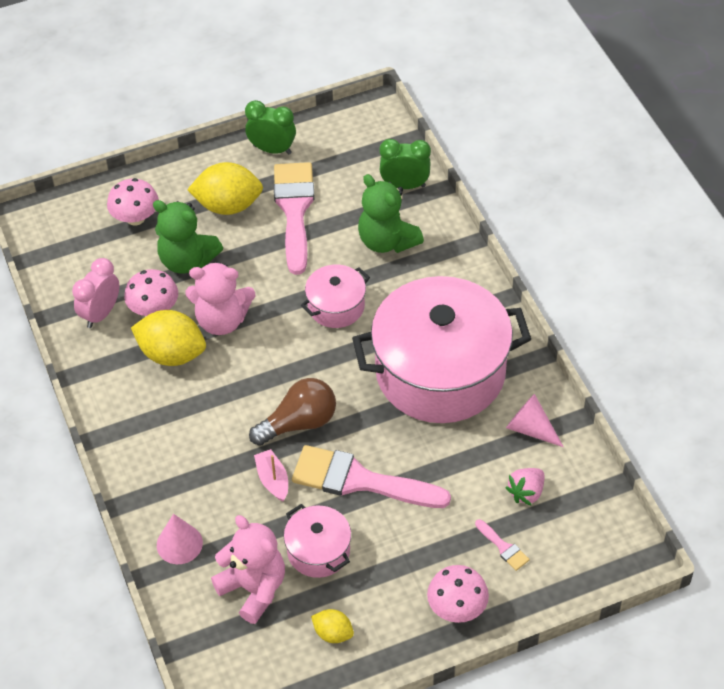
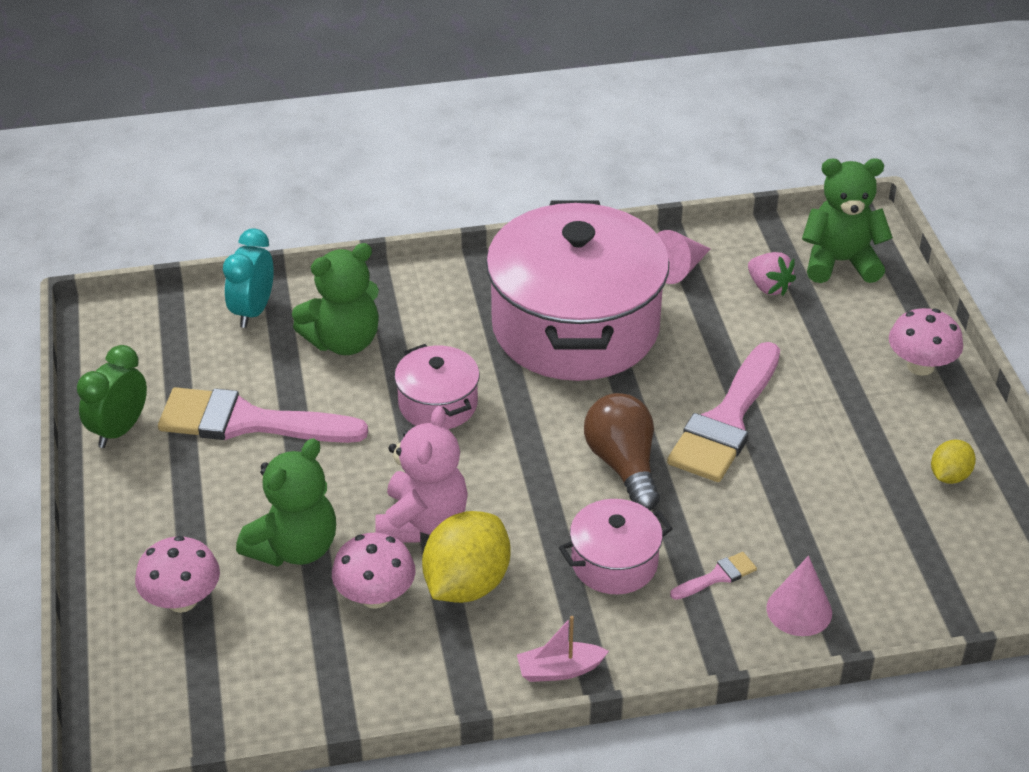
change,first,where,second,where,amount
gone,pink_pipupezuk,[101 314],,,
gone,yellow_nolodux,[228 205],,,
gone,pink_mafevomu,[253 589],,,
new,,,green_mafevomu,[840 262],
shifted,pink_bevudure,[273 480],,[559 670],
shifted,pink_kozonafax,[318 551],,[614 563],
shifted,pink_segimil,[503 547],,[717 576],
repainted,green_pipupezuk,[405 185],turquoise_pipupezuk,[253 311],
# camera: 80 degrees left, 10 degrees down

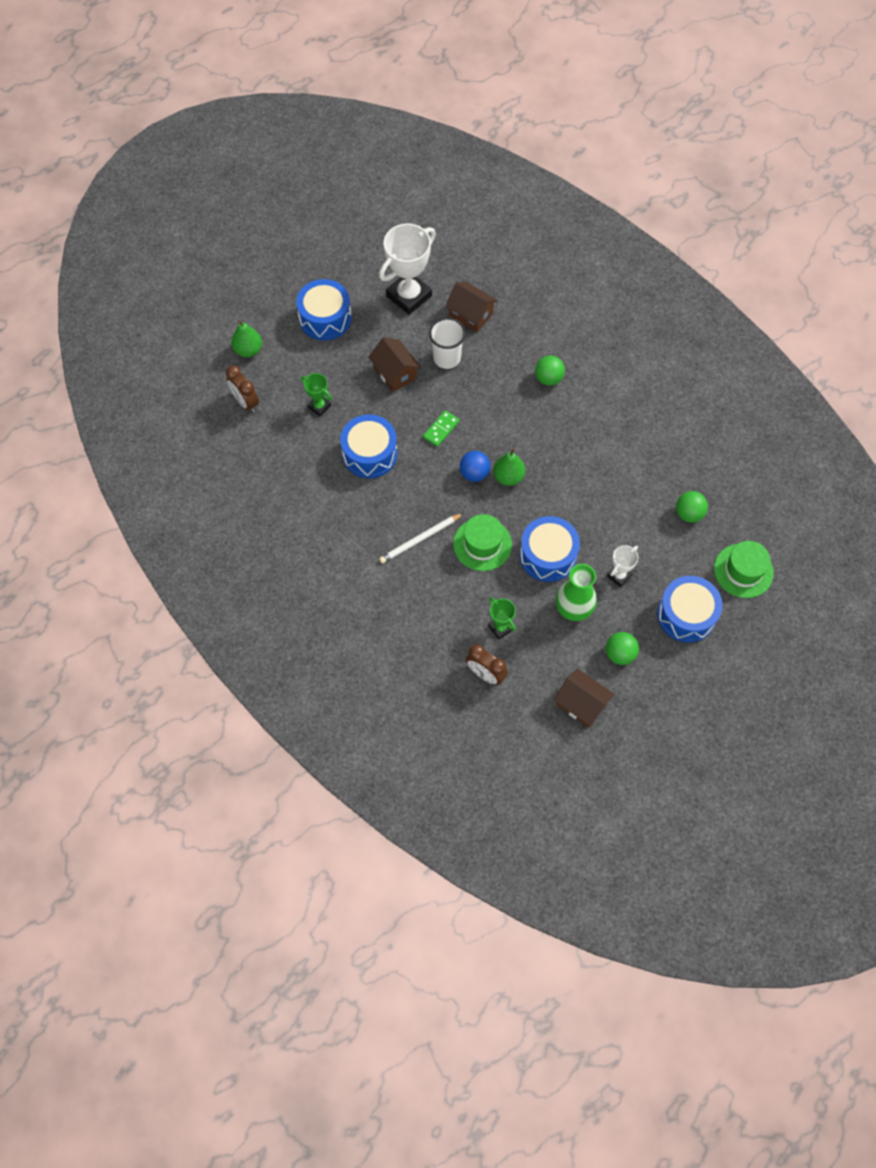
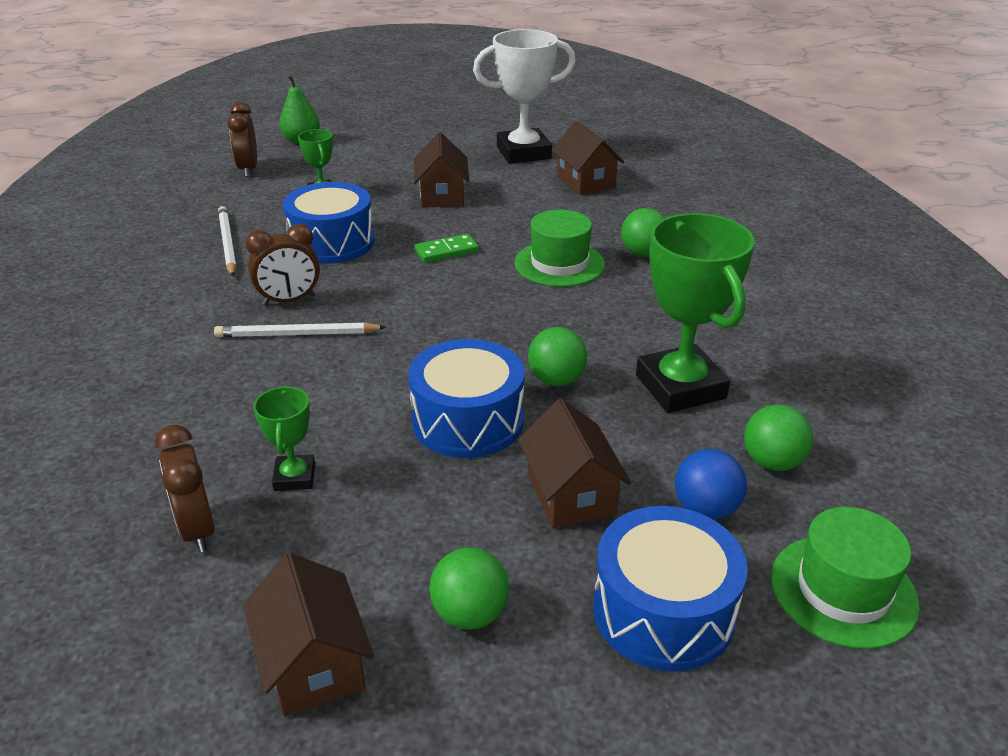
change,first,where,second,where,amount
gone,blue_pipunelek,[325 318],,,
gone,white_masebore,[447 358],,,
gone,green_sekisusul,[508 477],,,
gone,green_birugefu,[573 609],,,
new,,,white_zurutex,[227 244],
new,,,brown_pipupezuk,[289 300],
new,,,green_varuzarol,[556 380],
new,,,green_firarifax,[680 387],
shifted,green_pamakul,[482 544],,[559 264],
shifted,blue_varuzarol,[474 473],,[705 509],
swapped,white_firarifax,[619 575],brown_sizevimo,[571 494],
# camera: 30 degrees right, 30 degrees down

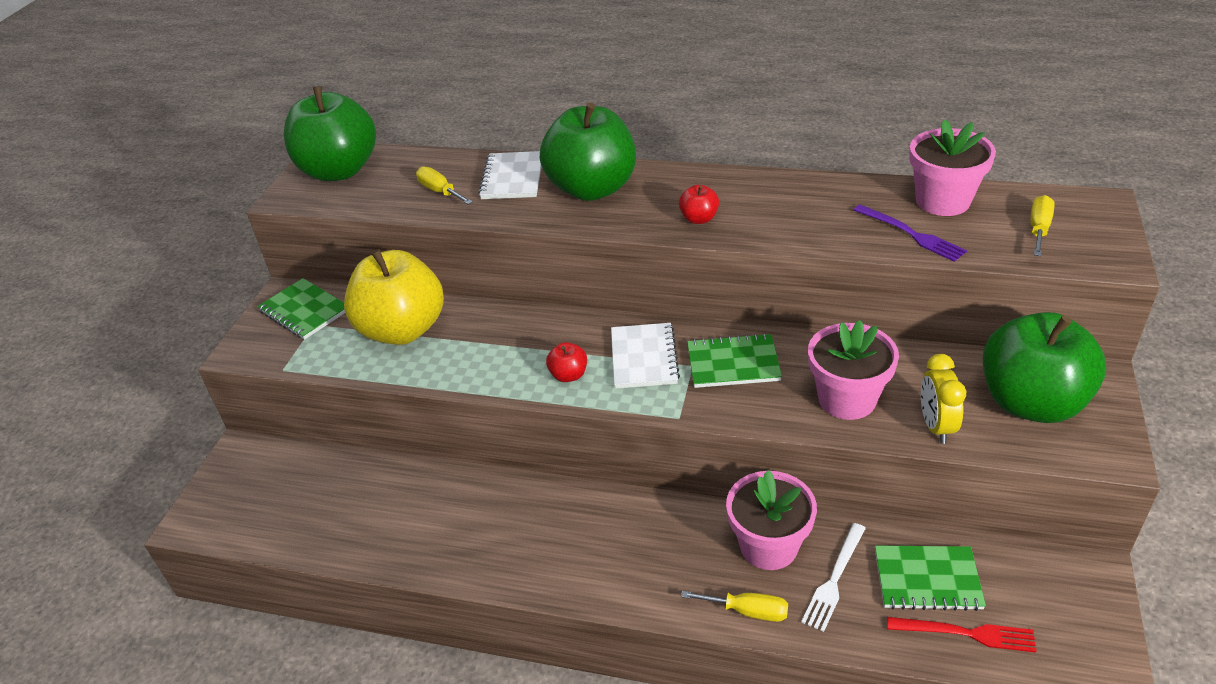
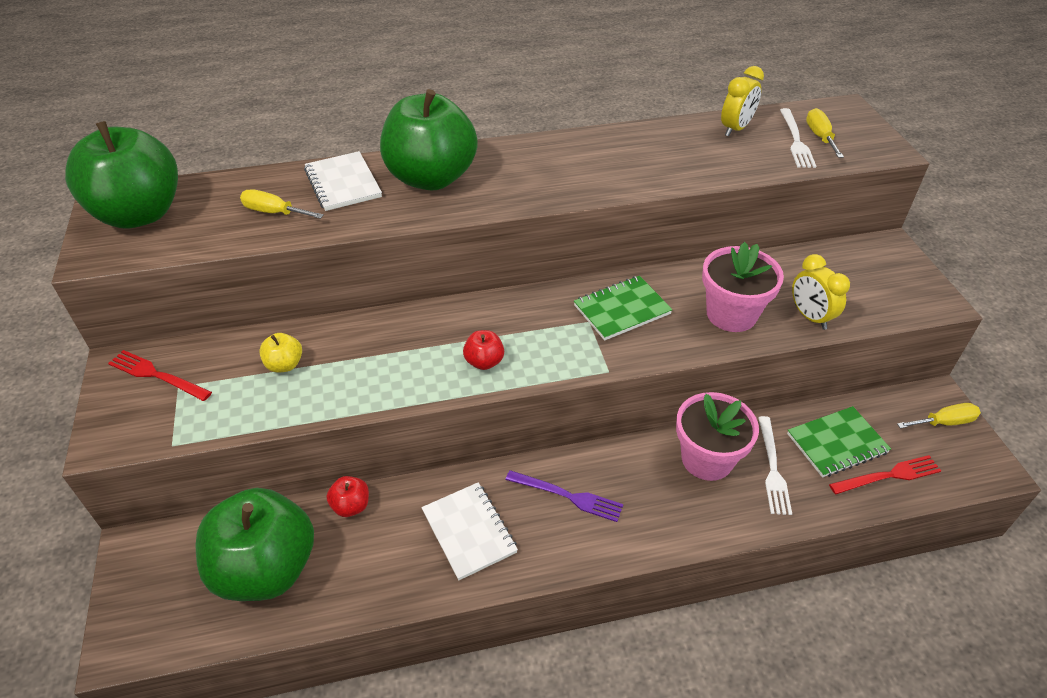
change,first,where,second,where,amount
new,,,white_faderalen,[796 141],
shifted,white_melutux,[644 358],,[469 531],
shifted,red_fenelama,[699 219],,[351 506],
shifted,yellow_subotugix,[747 611],,[944 422],
shifted,purple_faderalen,[911 234],,[568 496],
shifted,green_fenelama,[1031 403],,[266 569],
swapped,green_melutux,[304 311],red_faderalen,[157 375],
swapped,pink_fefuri,[942 201],yellow_pipupezuk,[735 129],
scaled,yellow_fenelama,[402 330],,[284 365],x0.40
# camera: 30 degrees left, 5 degrees up

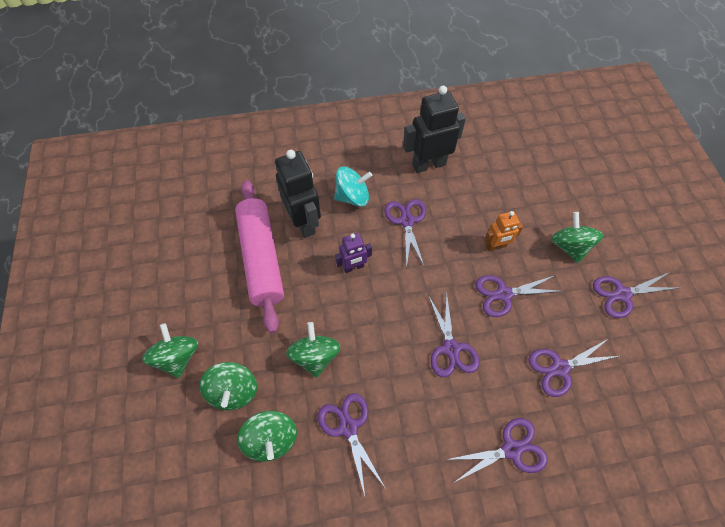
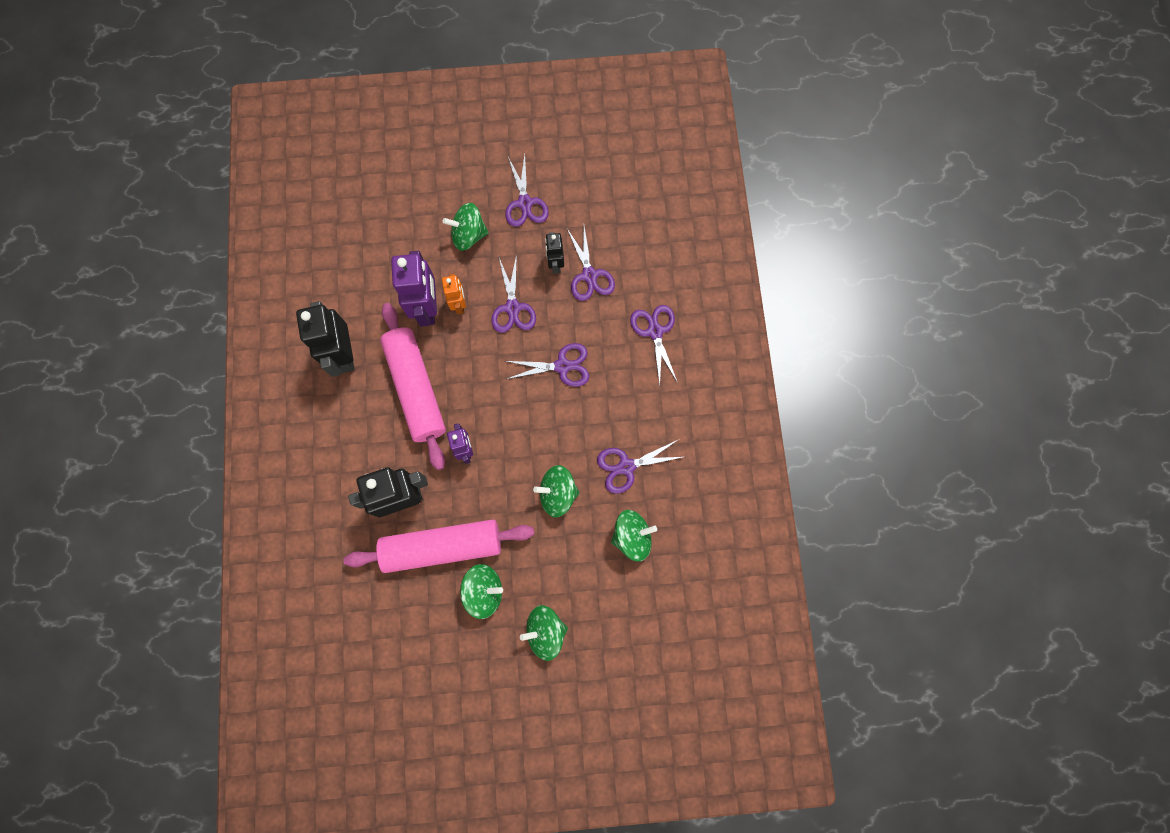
change,first,where,second,where,amount
gone,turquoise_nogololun,[352 197],,,
new,,,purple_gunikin,[428 308],
new,,,black_gunikin,[555 264],
shifted,green_nogololun,[233 391],,[484 591],
swapped,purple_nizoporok,[406 221],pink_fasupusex,[416 389],
# camera: 85 degrees left, 15 degrees up

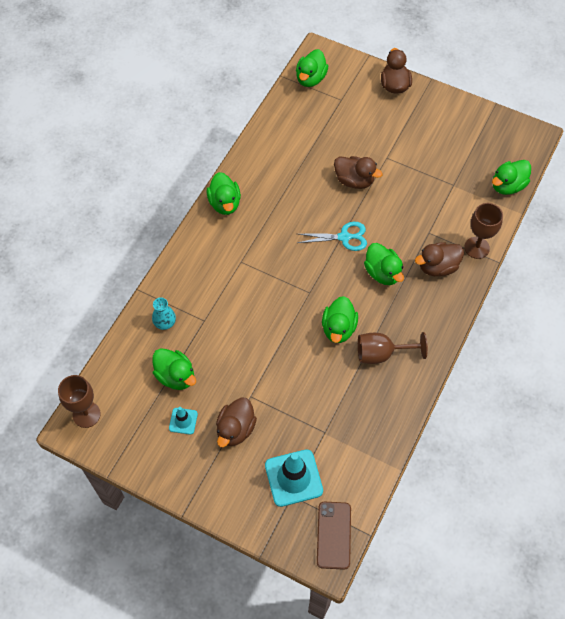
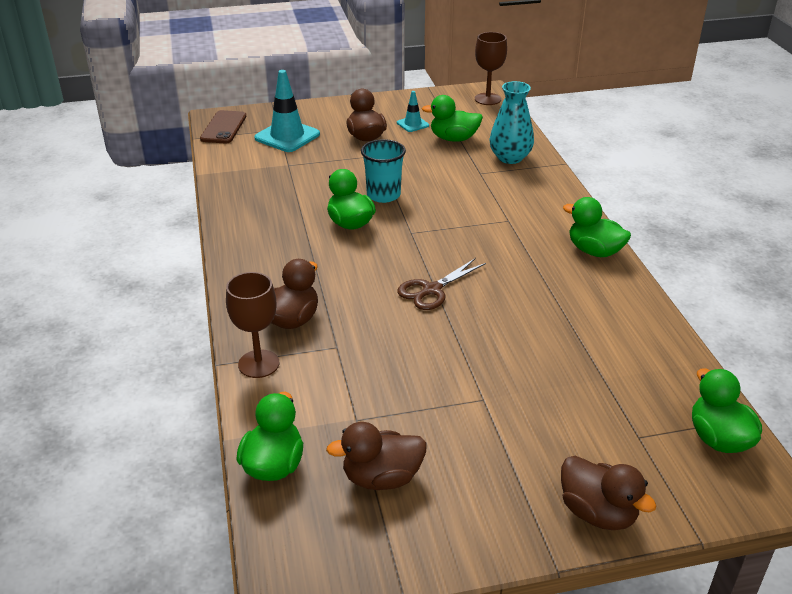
change,first,where,second,where,amount
gone,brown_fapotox,[381 354],,,
gone,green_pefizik,[382 273],,,
new,,,turquoise_masebore,[383 195],
shifted,brown_pefizik,[354 180],,[382 478],
repainted,turquoise_nizoporok,[344 237],brown_nizoporok,[431 290],
rotated,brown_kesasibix,[334 535],,[223 127],45 degrees clockwise
scaled,turquoise_birugefu,[165 322],,[510 158],x1.65
# camera: 140 degrees right, 25 degrees down

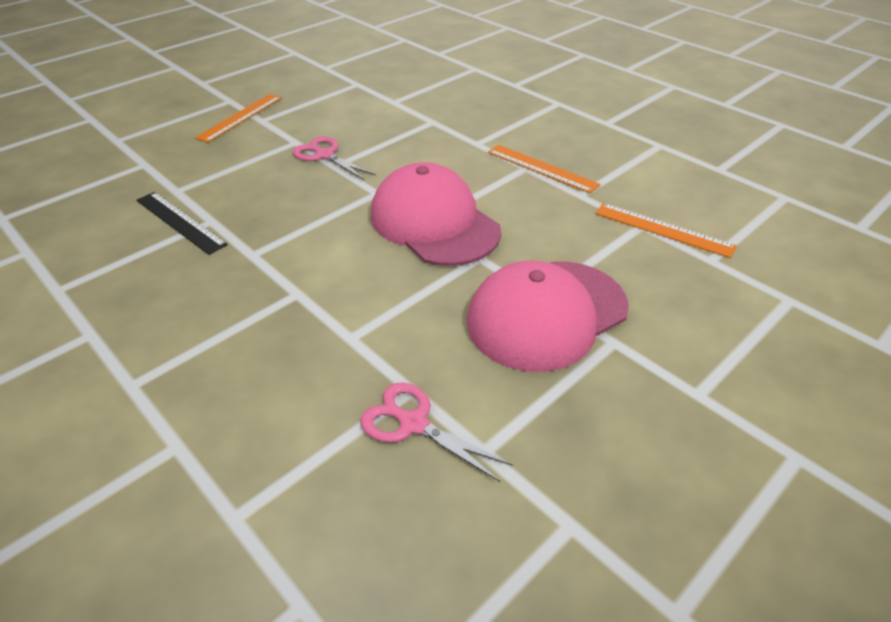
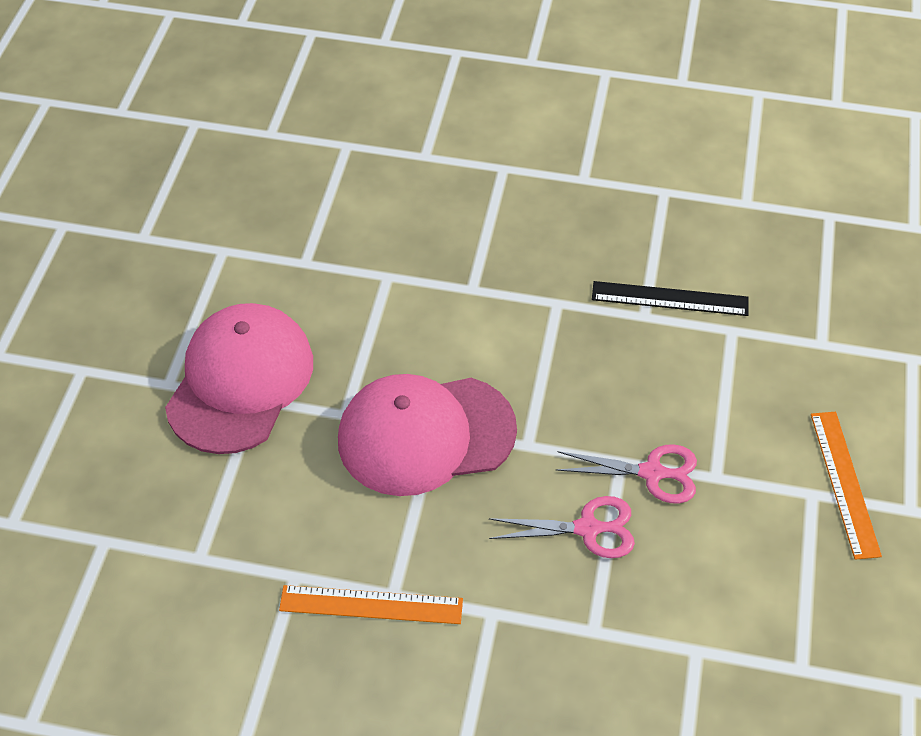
change,first,where,second,where,amount
gone,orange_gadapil,[663 229],,,
shifted,pink_nizoporok,[413 424],,[587 529],
rotated,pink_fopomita,[434 223],,[426 435],150 degrees clockwise
# camera: 145 degrees right, 10 degrees up

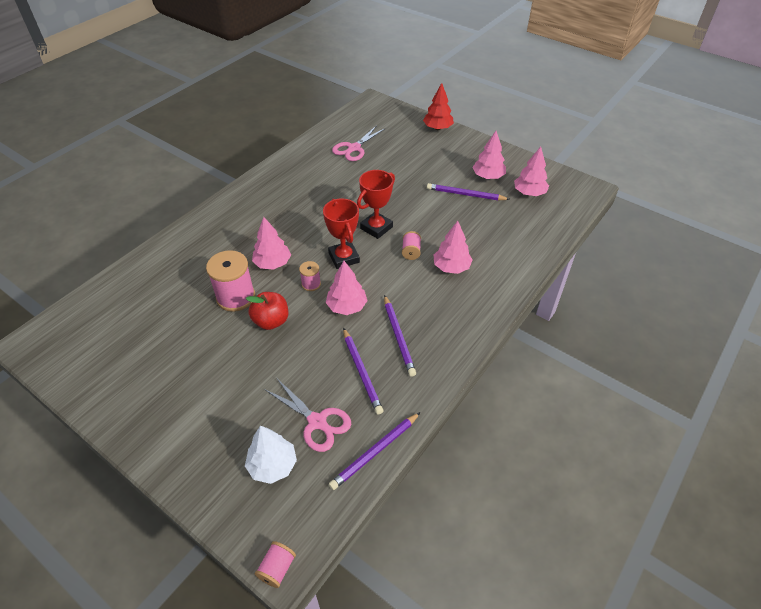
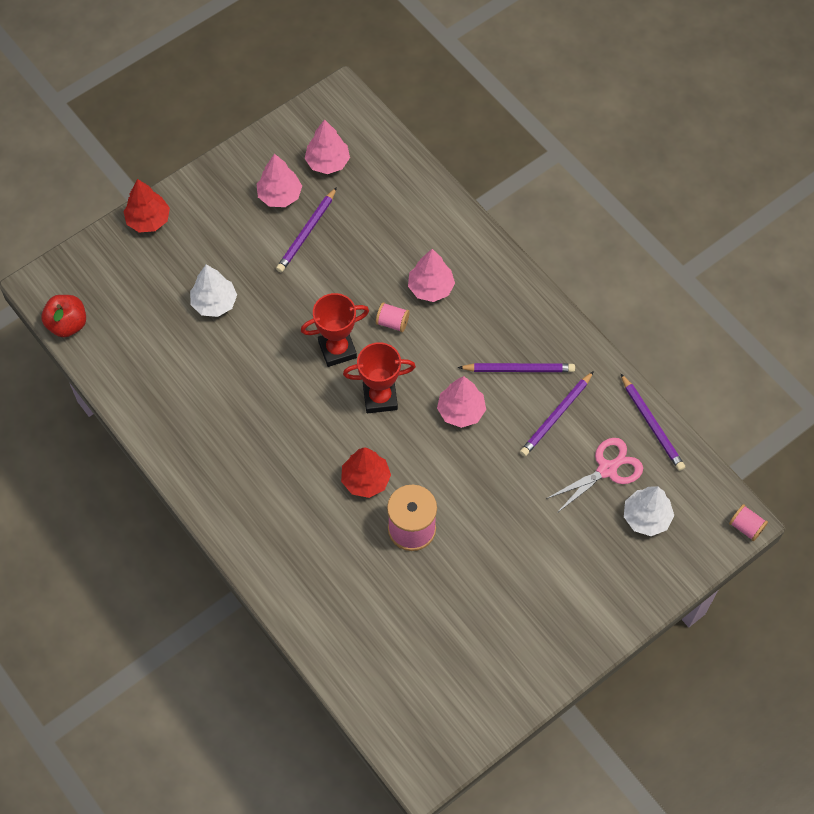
change,first,where,second,where,amount
gone,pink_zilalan,[311 284],,,
gone,pink_nizoporok,[354 148],,,
new,,,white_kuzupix,[214 303],
shifted,red_fenelama,[271 321],,[67 324],
repainted,pink_kuzupix,[272 263],red_kuzupix,[365 480],
rotated,purple_zurutex,[361 372],,[556 416],135 degrees clockwise
rotated,red_firarifax,[376 228],,[337 349],75 degrees counterclockwise
# camera: 75 degrees left, 15 degrees up

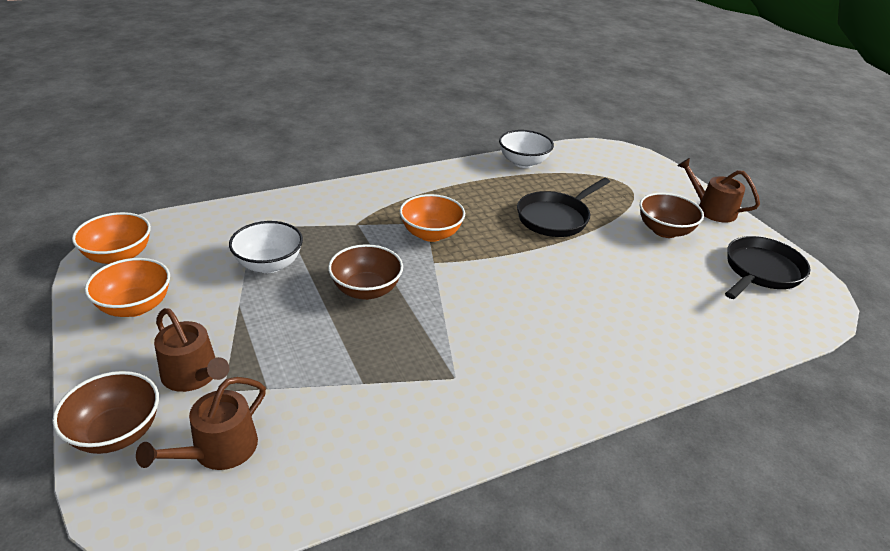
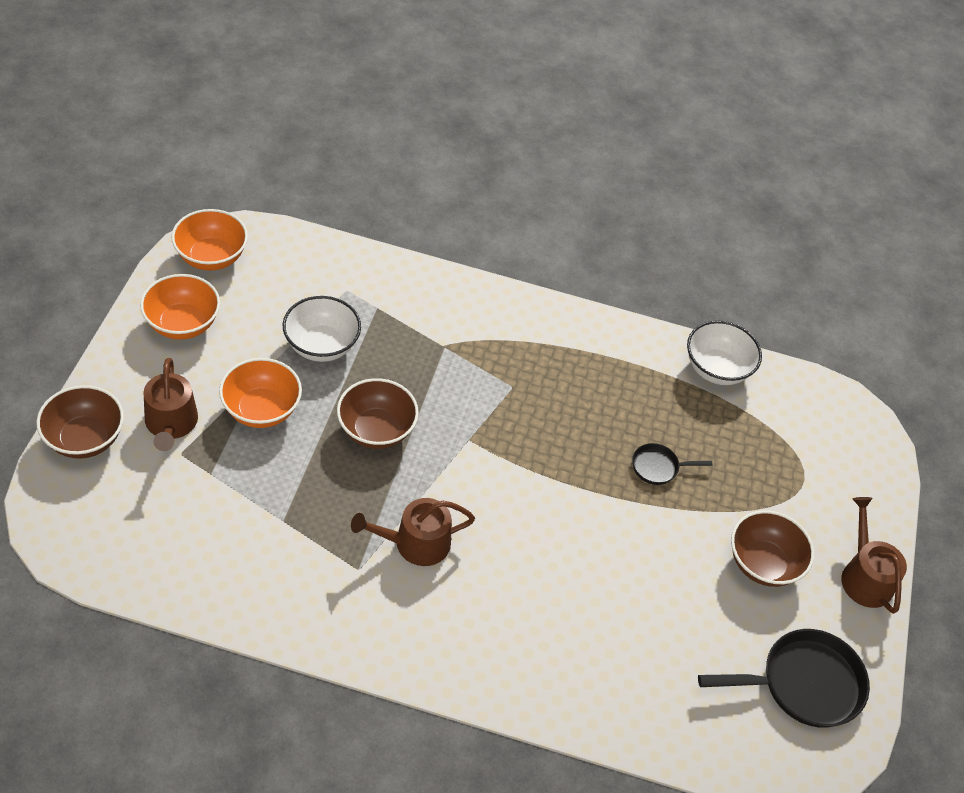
change,first,where,second,where,amount
shifted,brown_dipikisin,[218 450],,[415 543],
shifted,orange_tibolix,[431 234],,[261 410],
scaled,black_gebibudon,[555 218],,[658 467],x0.51
# camera: 35 degrees right, 15 degrees up

